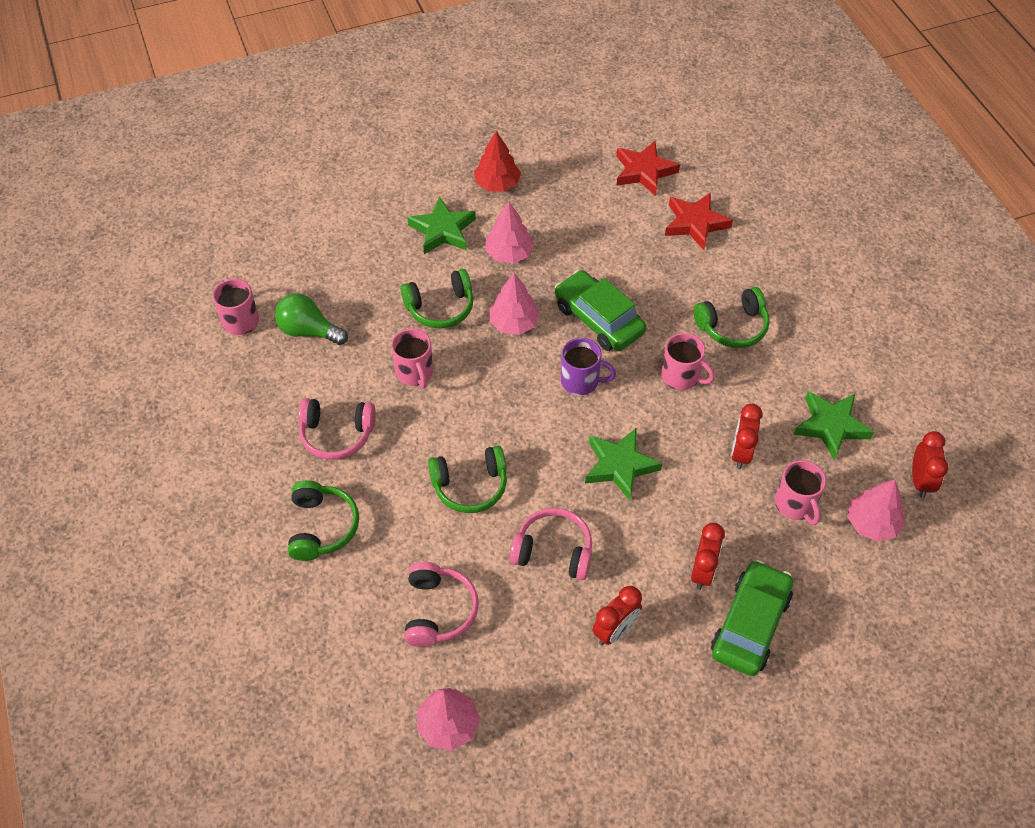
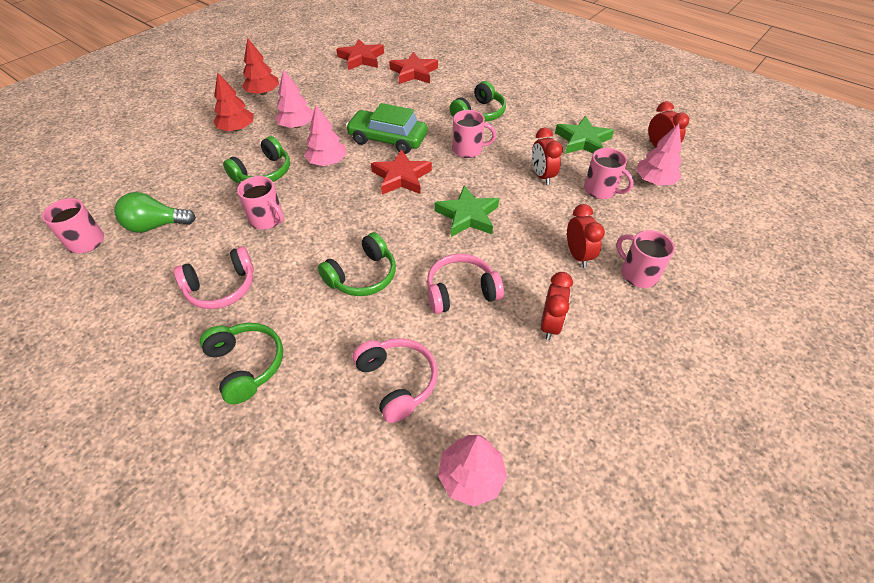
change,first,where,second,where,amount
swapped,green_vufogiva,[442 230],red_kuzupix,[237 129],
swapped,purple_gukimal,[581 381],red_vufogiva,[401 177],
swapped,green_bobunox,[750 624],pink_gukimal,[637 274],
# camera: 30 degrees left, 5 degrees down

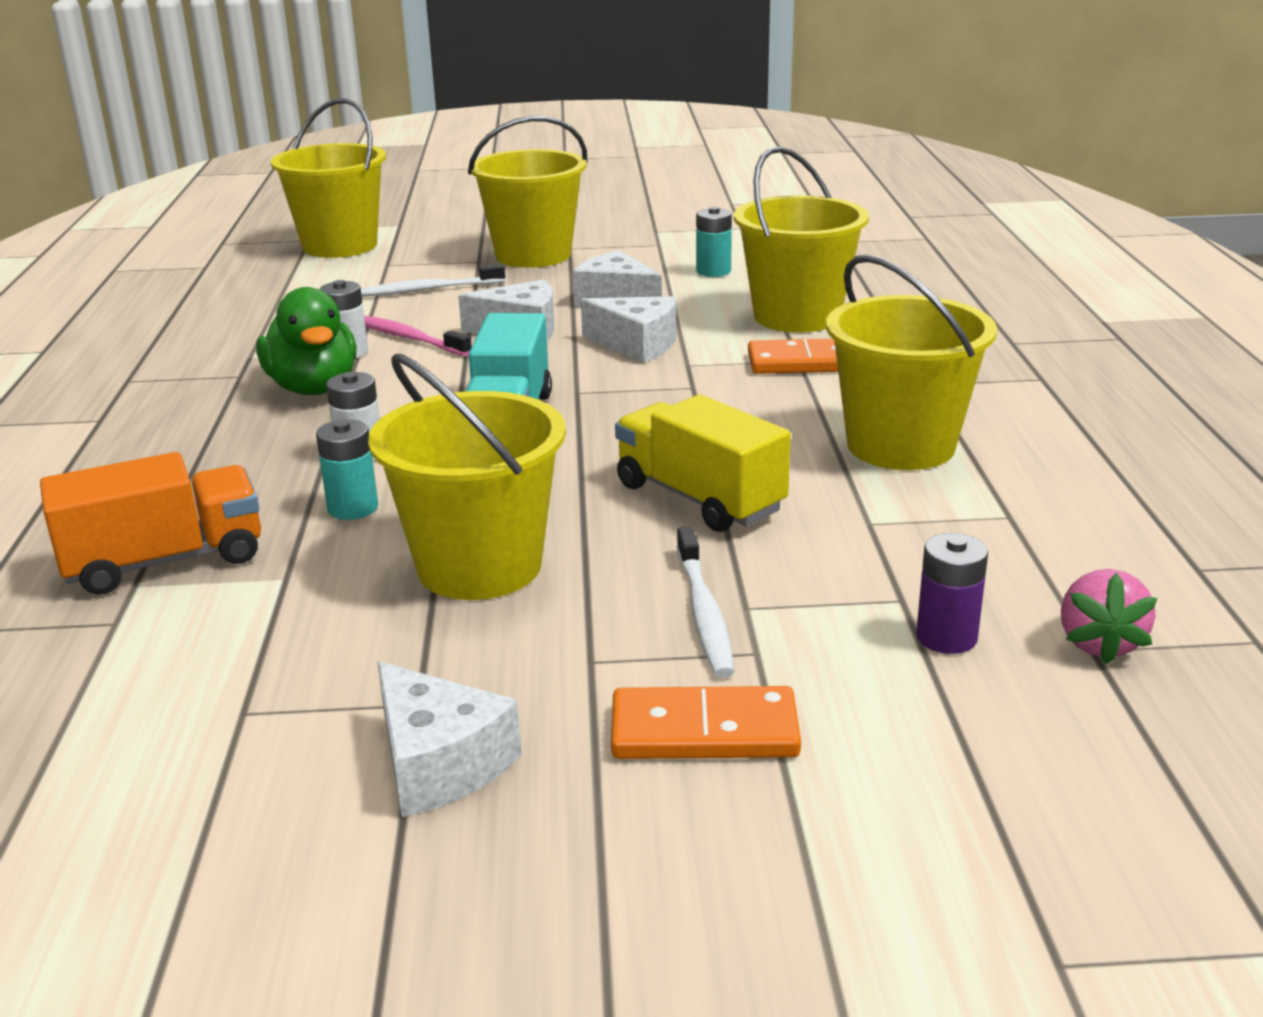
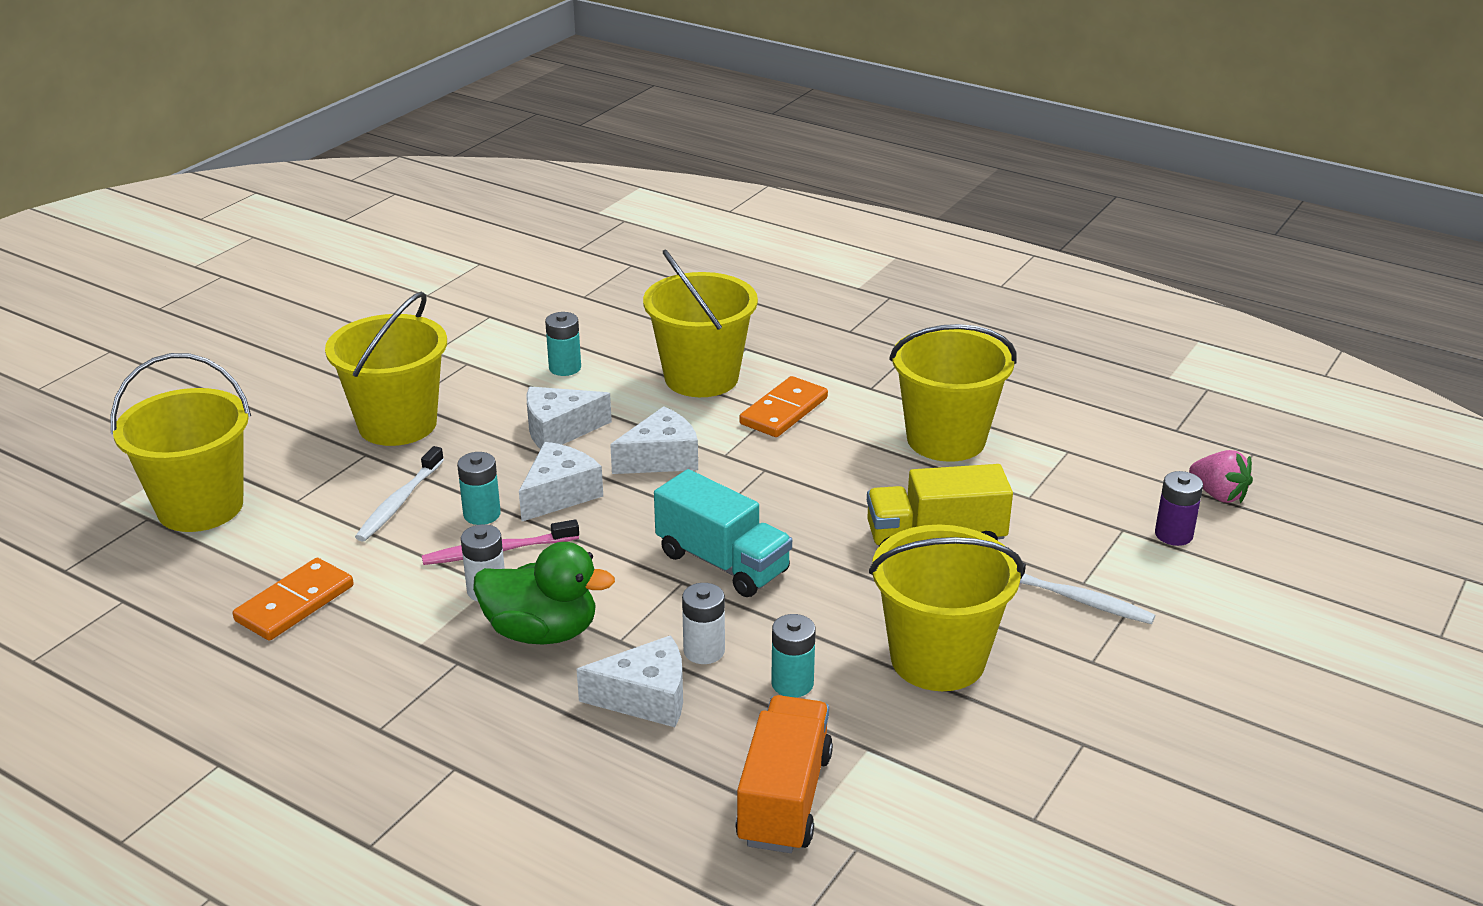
change,first,where,second,where,amount
new,,,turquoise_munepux,[482 514],
shifted,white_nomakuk,[439 763],,[646 698],
shifted,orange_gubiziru,[704 731],,[294 603],
# camera: 55 degrees left, 5 degrees up

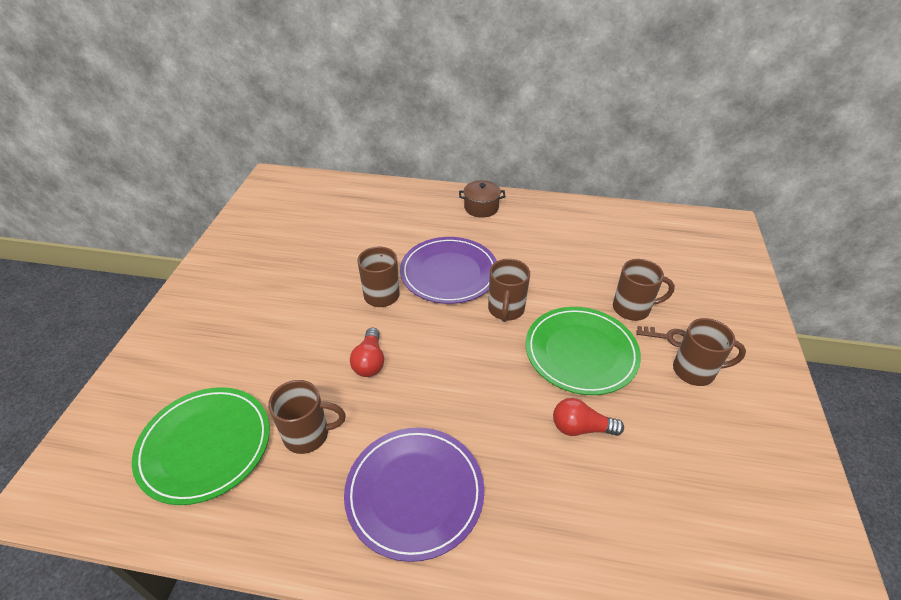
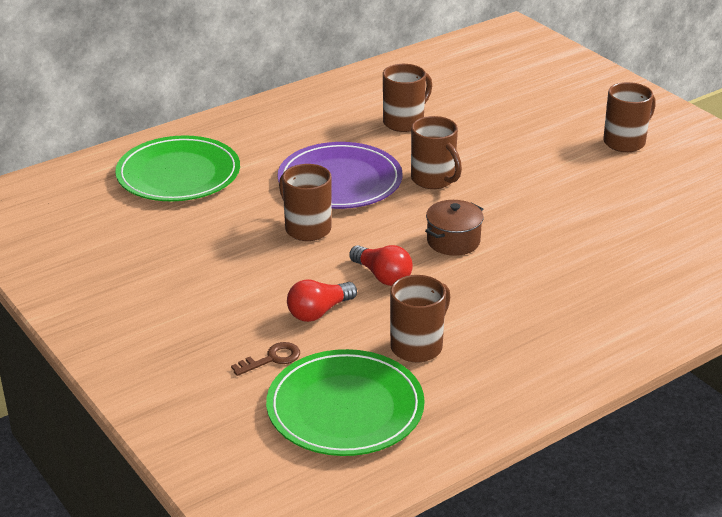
change,first,where,second,where,amount
gone,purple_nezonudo,[414 493],,,
shifted,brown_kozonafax,[481 207],,[453 241],
shifted,green_nezonudo,[581 352],,[178 174],
shifted,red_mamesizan,[581 428],,[319 312],
shifted,brown_gukimal,[632 308],,[404 122],
shifted,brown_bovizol,[668 337],,[272 359],
# camera: 45 degrees left, 10 degrees down

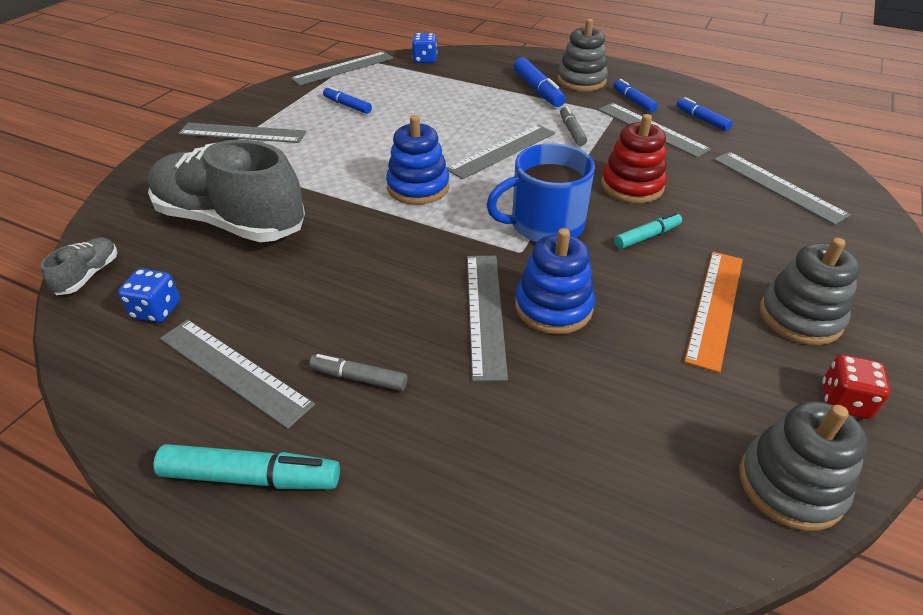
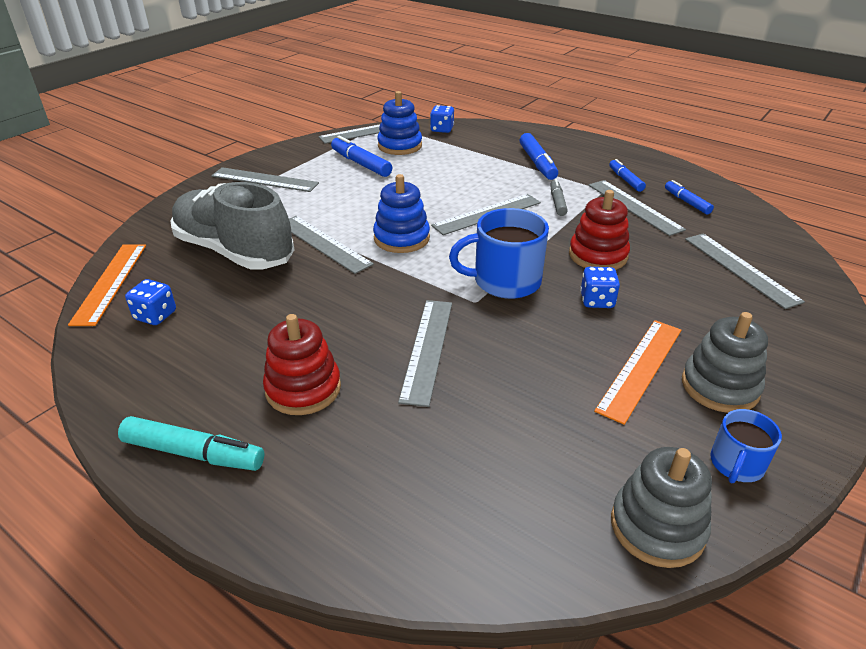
change,first,where,second,where,amount
gone,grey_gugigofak,[581 81],,,
shifted,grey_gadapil,[233 371],,[323 243],
shifted,blue_gugigofak,[553 307],,[400 146],
swapped,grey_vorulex,[89 275],orange_gadapil,[110 282],
swapped,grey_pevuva,[359 378],red_gugigofak,[303 388],
swapped,turquoise_pevuva,[647 236],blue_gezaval,[597 301],
swapped,red_gezaval,[844 401],blue_gukimal,[736 464],
scaled,blue_pevuva,[347 105],,[361 164],x1.57
# camera: 10 degrees right, 5 degrees down

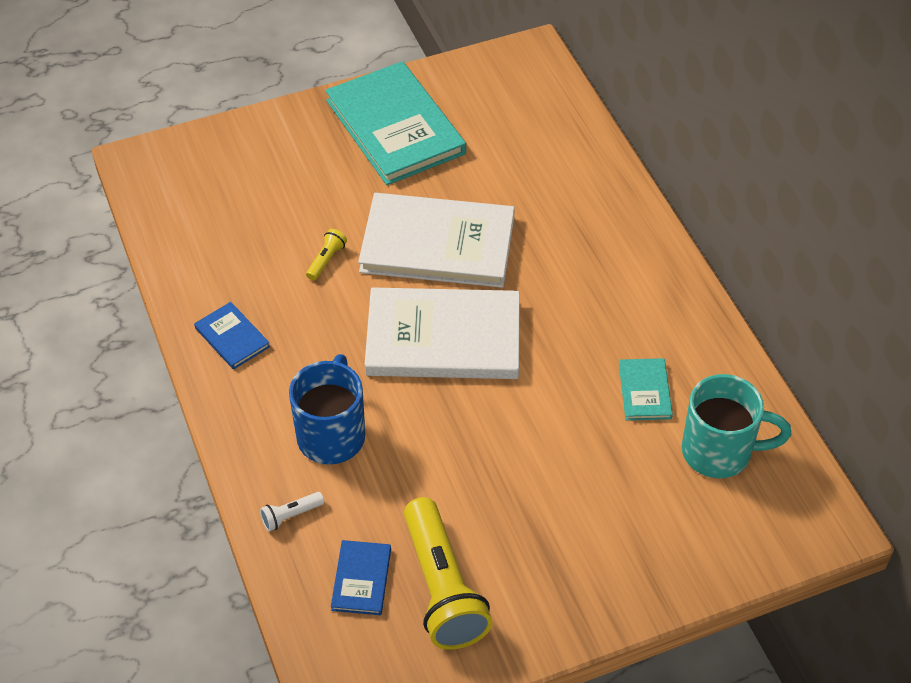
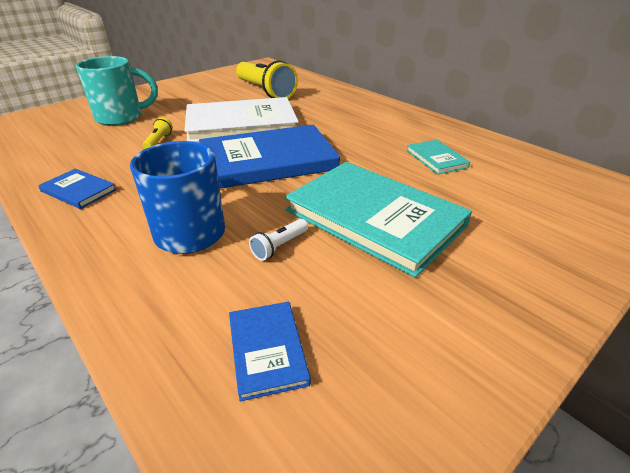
change,first,where,second,where,amount
shifted,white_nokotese,[291 516],,[279 246],
shifted,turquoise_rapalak,[395 127],,[374 218],
shifted,yellow_nokotese,[443 588],,[265 91],
shifted,turquoise_gukimal,[719 452],,[121 118],
repainted,white_rapalak,[443 338],blue_rapalak,[268 160],
# camera: 20 degrees left, 15 degrees down

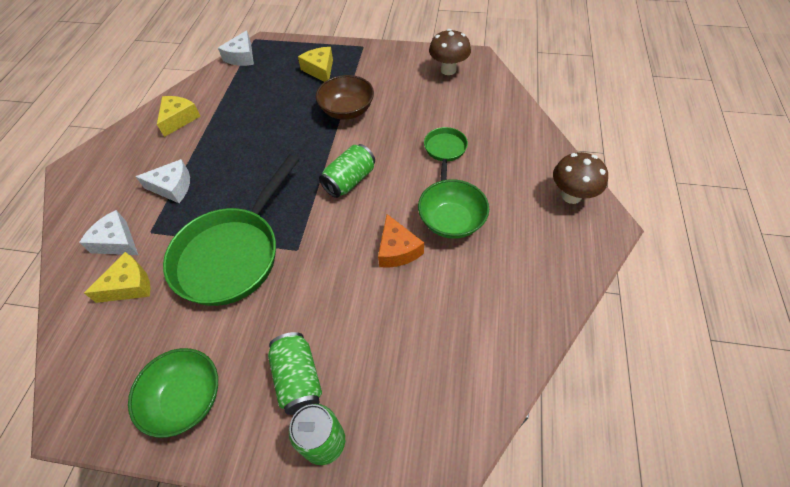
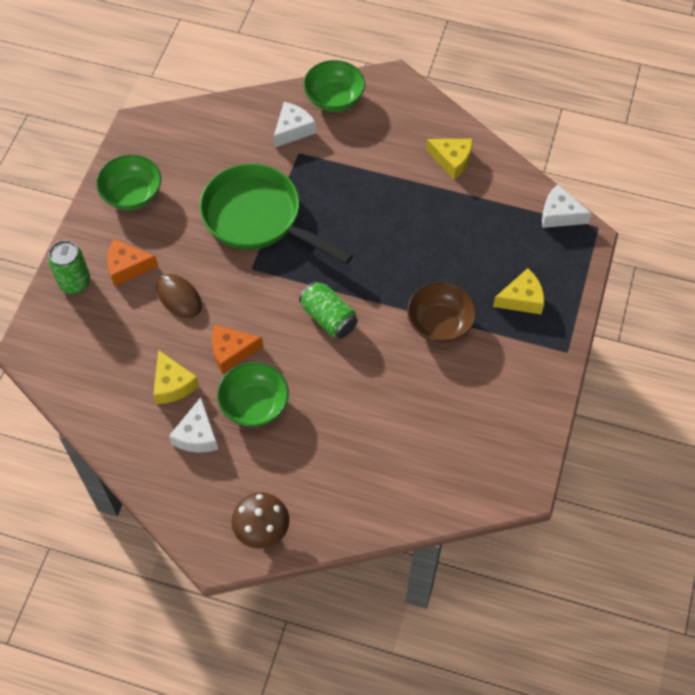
change,first,where,second,where,amount
gone,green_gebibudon,[445 151],,,
gone,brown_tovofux,[448 70],,,
new,,,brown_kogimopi,[179 297],
new,,,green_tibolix,[334 98],
shifted,yellow_nomakuk,[129 285],,[173 384],
shifted,white_nomakuk,[173 187],,[197 435],
swapped,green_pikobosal,[298 379],orange_nomakuk,[127 267],
# camera: 95 degrees right, 5 degrees up

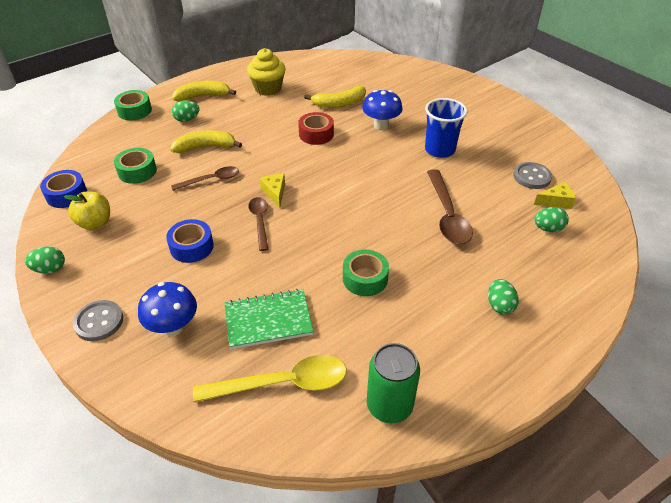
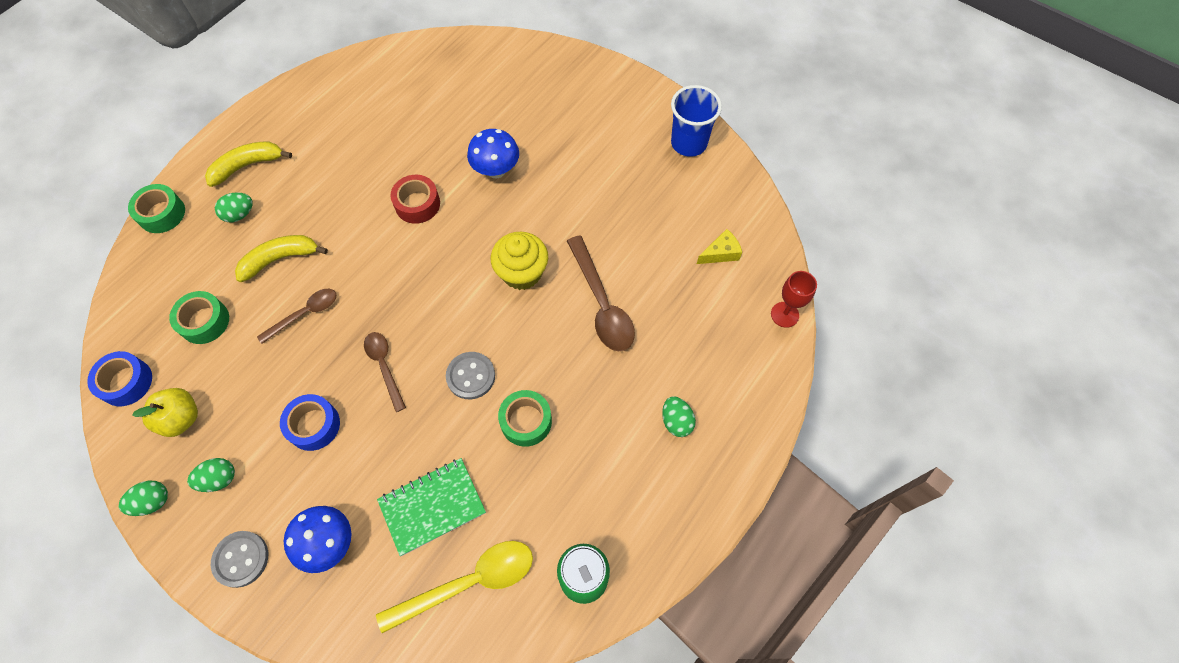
change,first,where,second,where,amount
gone,yellow_nomakuk,[275 193],,,
gone,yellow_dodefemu,[339 103],,,
new,,,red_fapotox,[784 314],
shifted,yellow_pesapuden,[268 88],,[522 273],
shifted,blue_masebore,[440 150],,[689 143],
shifted,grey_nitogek,[532 177],,[471 376],
shifted,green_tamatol,[548 228],,[219 479],
# camera: 15 degrees left, 20 degrees up

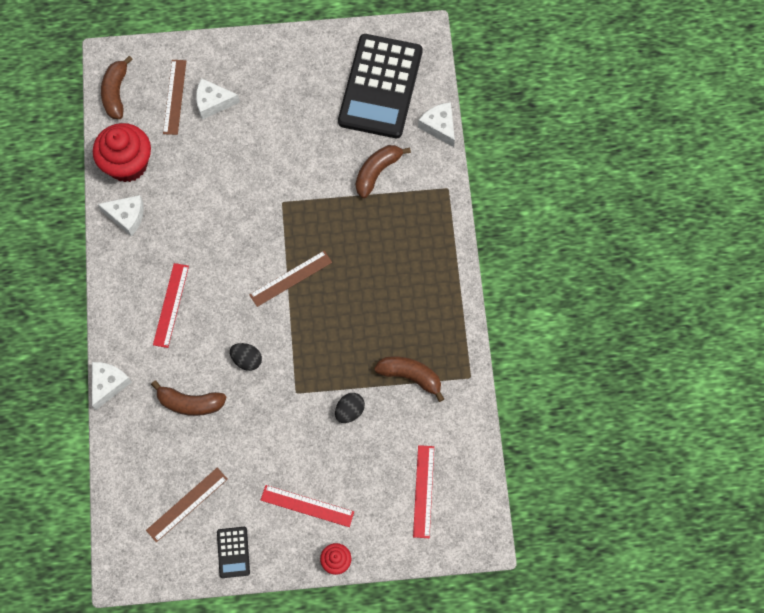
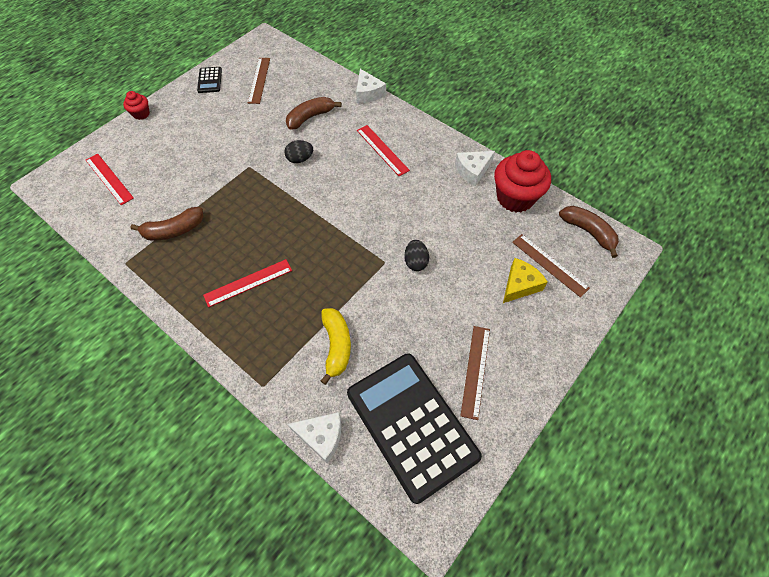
change,first,where,second,where,amount
shifted,brown_gadapil,[290 278],,[475 371],
shifted,red_gadapil,[307 506],,[248 283],
shifted,black_tamatol,[349 411],,[415 262],
repainted,white_nomakuk,[213 102],yellow_nomakuk,[520 285],
repainted,brown_dodefemu,[377 172],yellow_dodefemu,[336 346],
rotated,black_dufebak,[233 552],,[210 80],135 degrees counterclockwise
# camera: 135 degrees right, 10 degrees down

